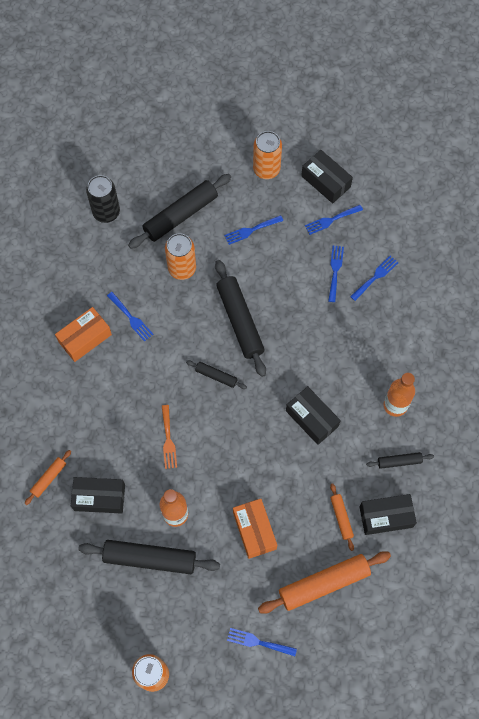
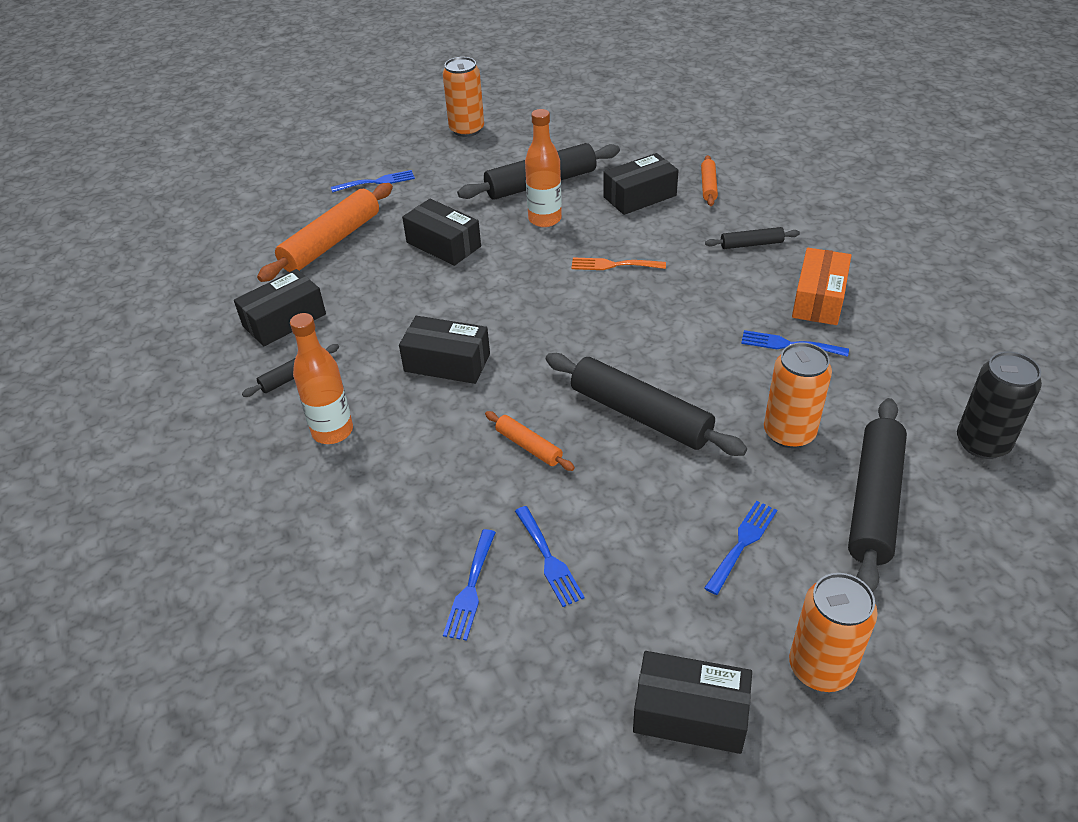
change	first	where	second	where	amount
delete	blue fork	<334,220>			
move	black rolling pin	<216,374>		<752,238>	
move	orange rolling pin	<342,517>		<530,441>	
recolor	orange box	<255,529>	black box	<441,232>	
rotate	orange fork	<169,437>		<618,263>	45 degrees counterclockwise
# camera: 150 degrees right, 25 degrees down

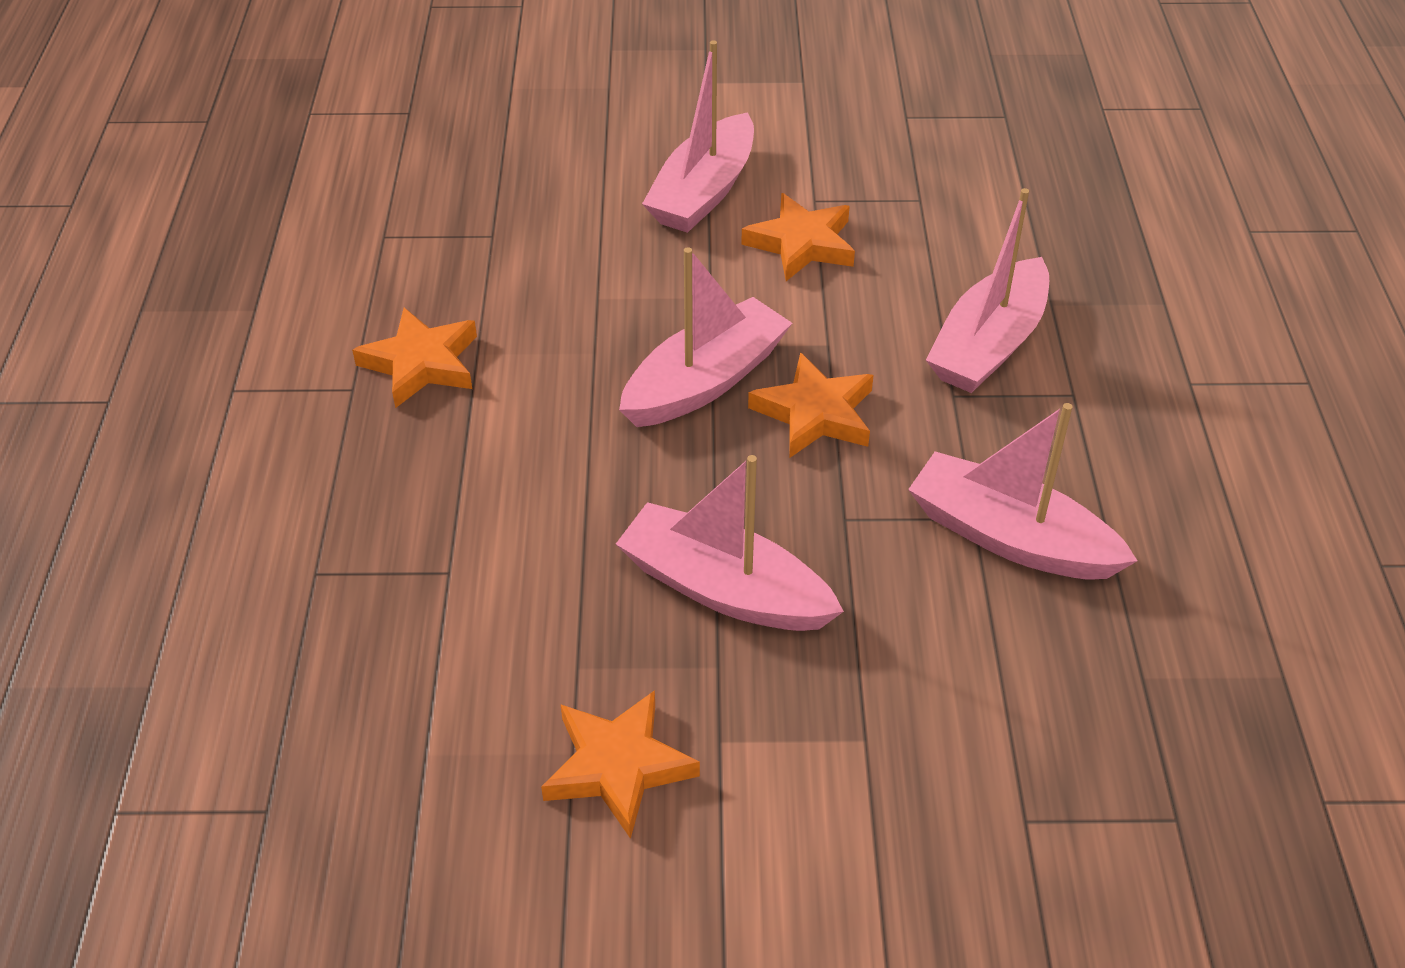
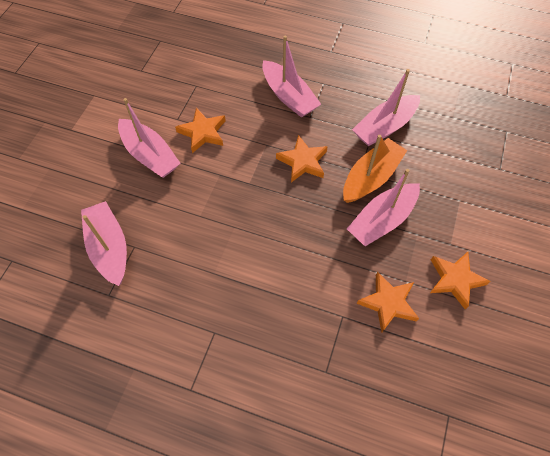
change	first	where	second	where	amount
insert			orange boat	<375,169>	
move	orange star	<414,358>		<388,302>	
move	pink boat	<705,337>		<104,243>	
# camera: 70 degrees left, 15 degrees up

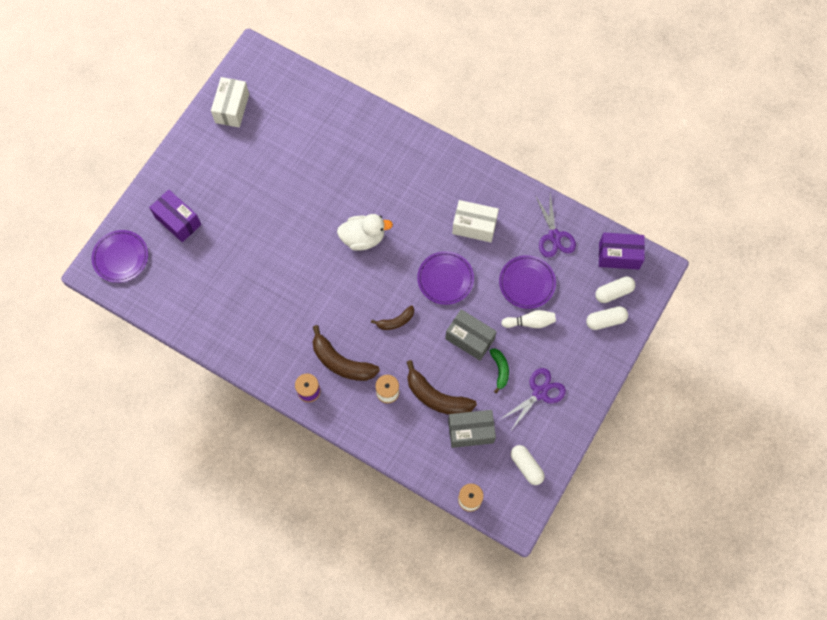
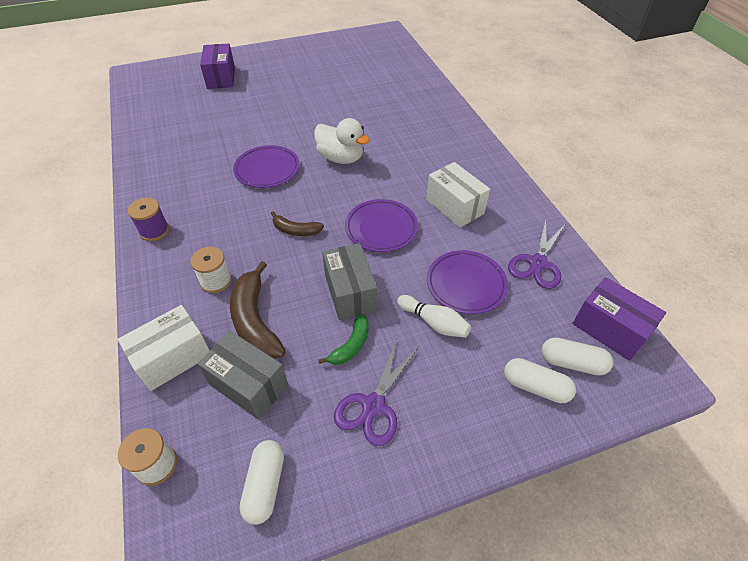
change	first	where	second	where	amount
delete	brown banana	<346,353>			
move	purple plate	<120,256>		<266,166>	
move	white box	<230,102>		<164,348>	
rotate	purple scissors	<533,400>		<376,392>	120 degrees clockwise
# camera: 40 degrees right, 20 degrees down

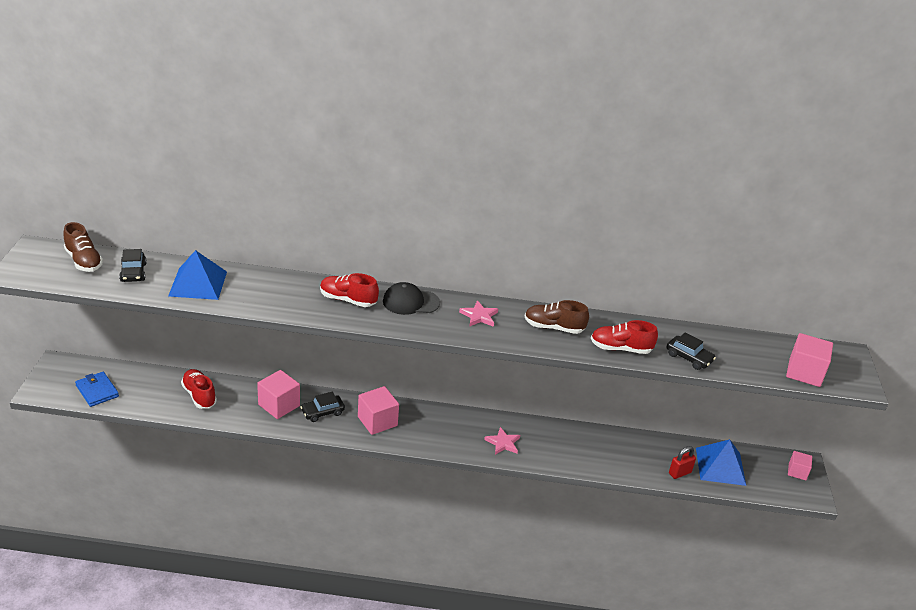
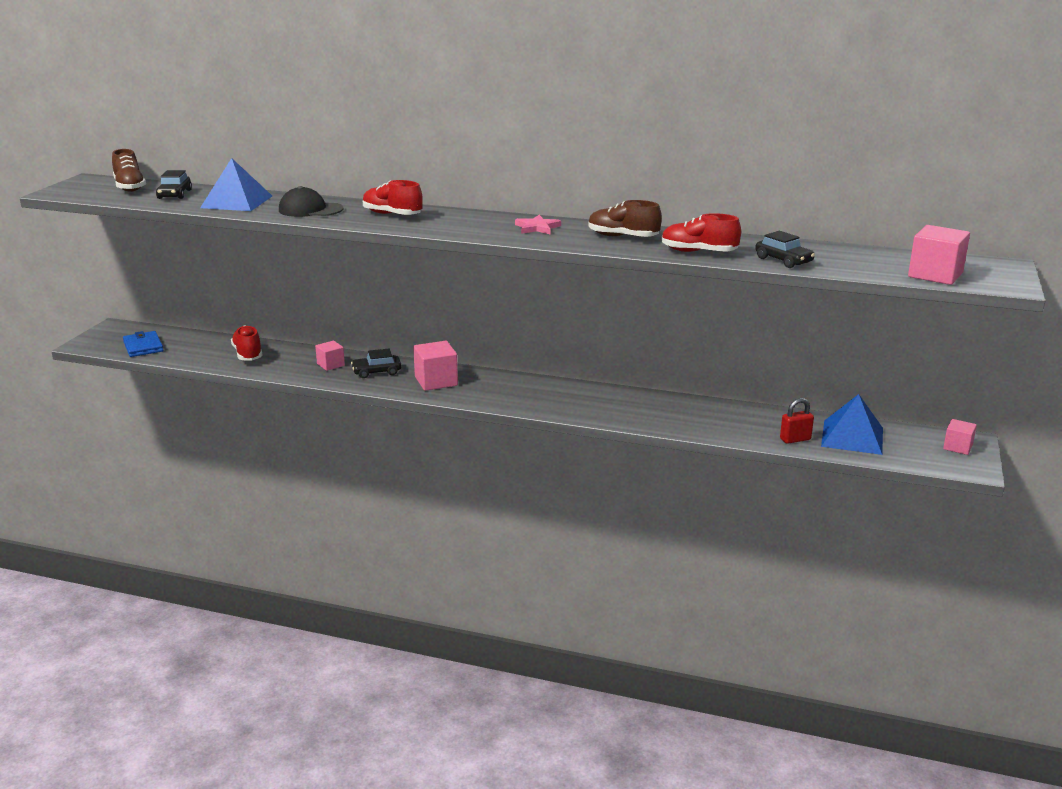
change	first	where	second	where	amount
delete	pink star	<502,441>			
move	black cap	<411,298>		<311,201>	
resize	pink cube	<278,394>		<330,356>	x0.61
# camera: 15 degrees right, 10 degrees down

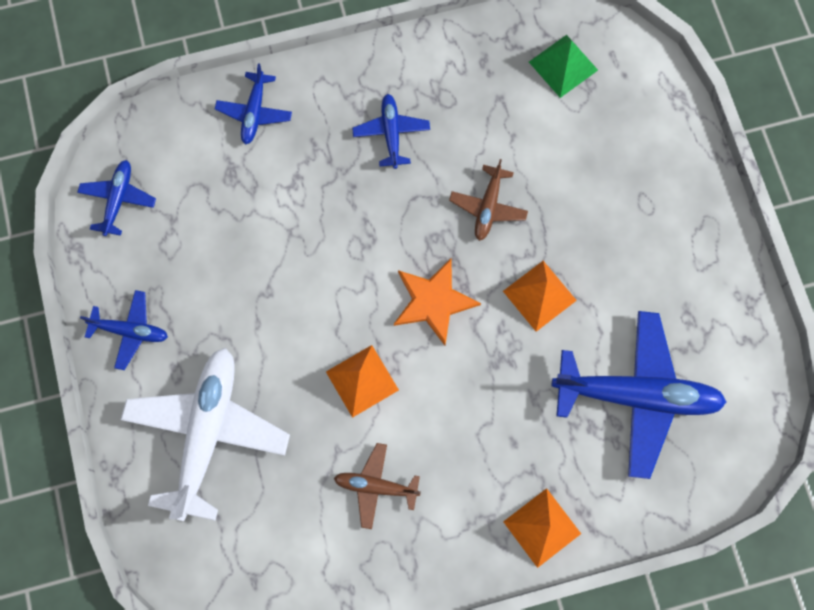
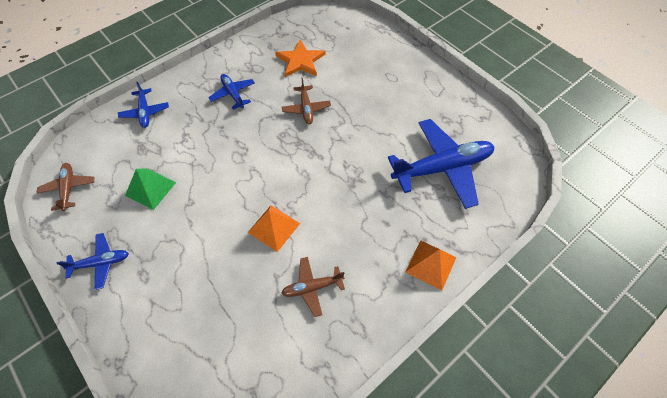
change	first	where	second	where	amount
delete	white plane	<205,434>			
delete	orange pyramid	<540,296>			
move	orange star	<437,302>		<300,58>	
move	green pyramid	<563,66>		<150,189>	
recolor	blue plane	<116,198>	brown plane	<65,187>	
# camera: 25 degrees left, 15 degrees down

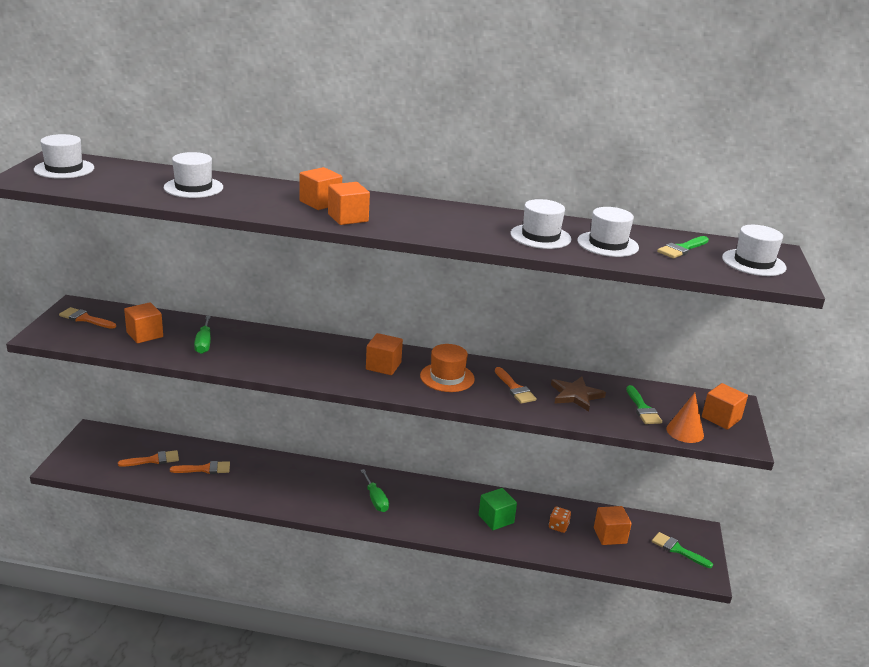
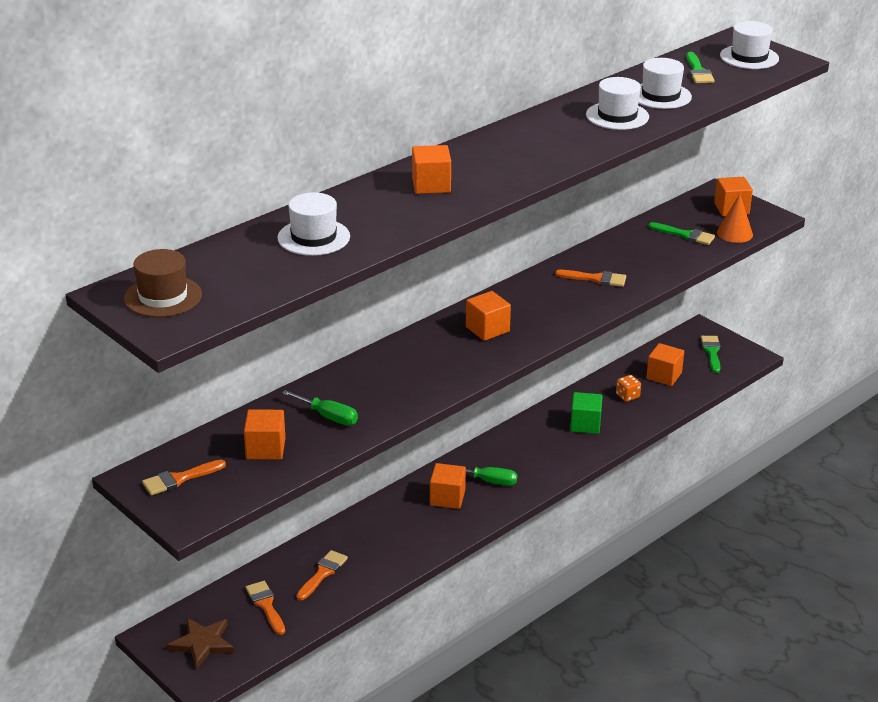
change	first	where	second	where	amount
delete	orange hat	<447,368>			
move	orange cube	<349,203>		<448,486>	
move	brown star	<578,394>		<200,643>	
recolor	white hat	<64,156>	brown hat	<163,283>	
rotate	orange brush	<148,458>		<265,608>	45 degrees counterclockwise
rotate	green brush	<682,550>		<711,354>	105 degrees clockwise
# camera: 50 degrees left, 5 degrees up

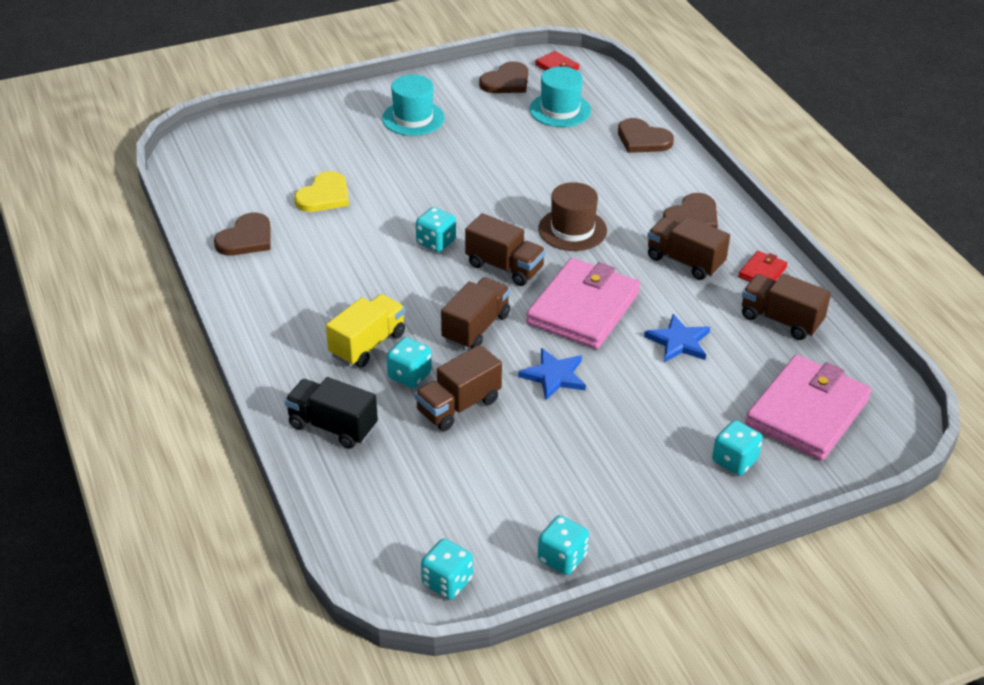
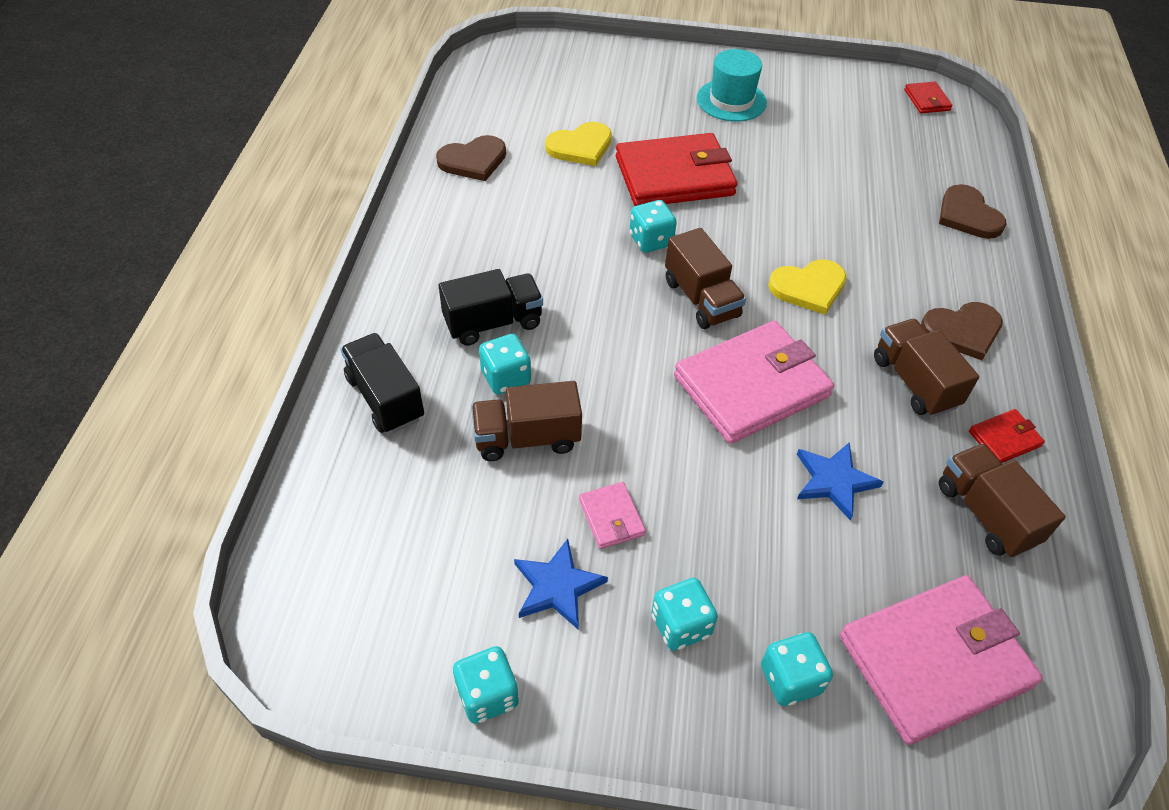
change	first	where	second	where	amount
delete	brown truck	<475,313>			
delete	brown heart	<503,77>			
delete	turquoise hat	<560,97>			
insert			pink wallet	<612,515>	
insert			red wallet	<676,169>	
move	turquoise dice	<447,569>		<684,614>	
move	blue star	<552,374>		<561,584>	
replace	brown hat	<572,216>	yellow heart	<807,287>	
recolor	yellow truck	<365,330>	black truck	<491,307>	
# camera: 30 degrees right, 10 degrees up

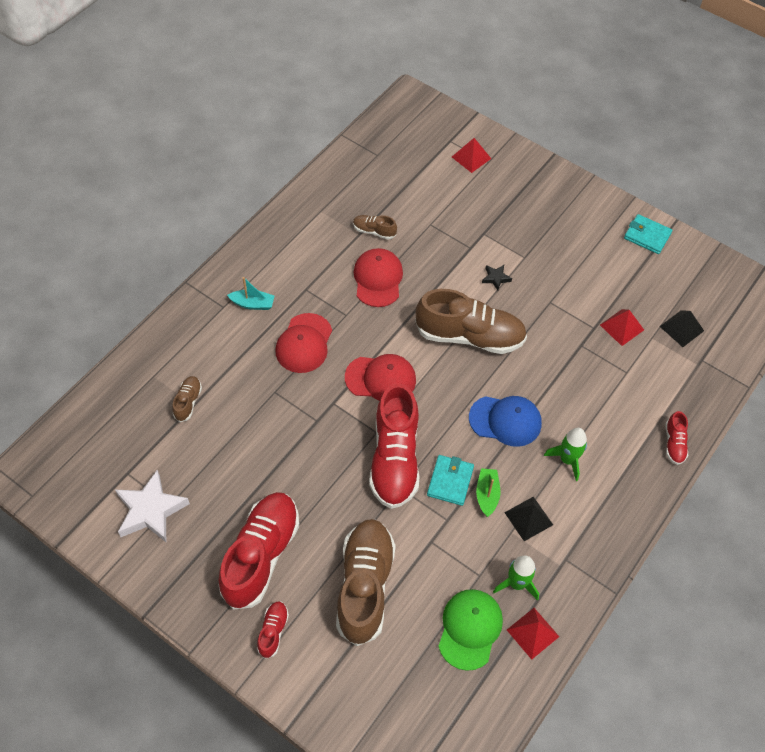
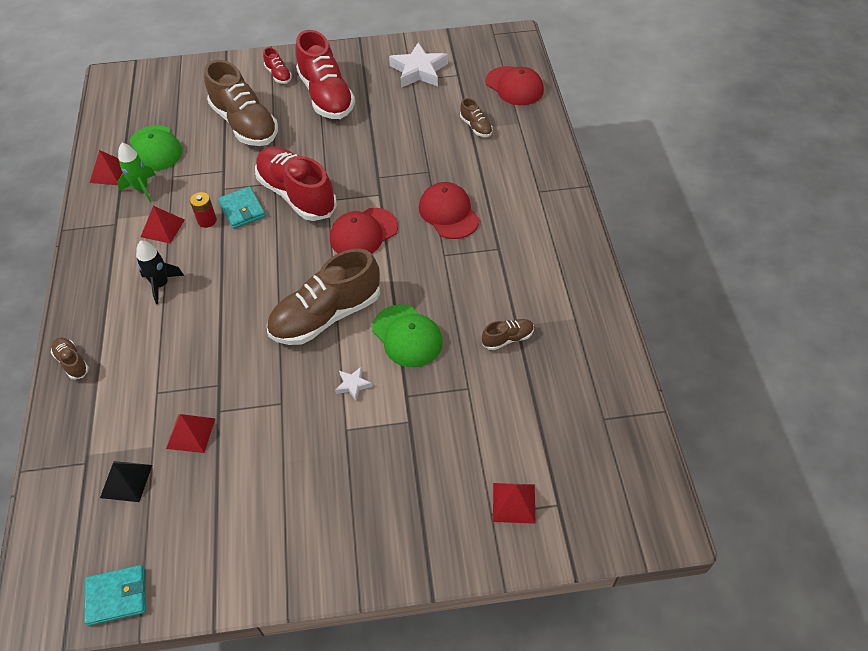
change	first	where	second	where	amount
delete	turquoise boat	<251,293>			
delete	blue cap	<505,421>			
insert			green cap	<407,336>	
move	red cap	<378,277>		<514,85>	
move	turquoise wallet	<648,234>		<115,595>	
replace	green boat	<488,492>	red battery	<203,210>	
recolor	black star	<497,278>	white star	<353,384>	
recolor	black pyramid	<528,519>	red pyramid	<163,224>	
recolor	green rocket	<565,454>	black rocket	<160,272>	
recolor	red shoe	<677,438>	brown shoe	<70,359>	
# camera: 140 degrees right, 5 degrees down

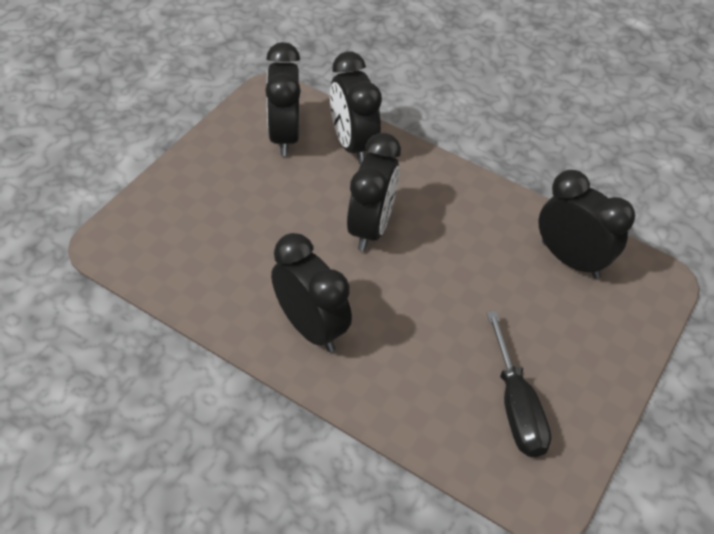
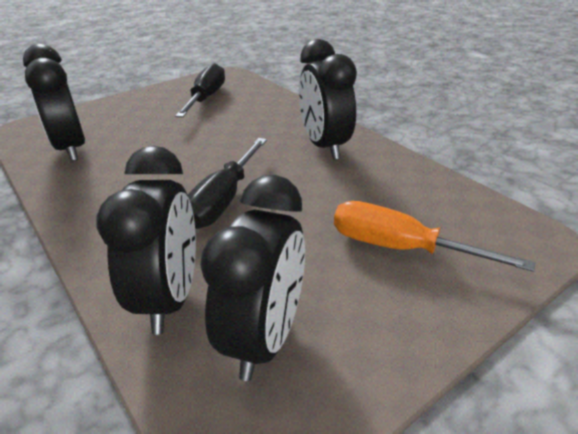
change	first	where	second	where	amount
insert			orange screwdriver	<434,236>	
replace	black clock	<374,192>	black screwdriver	<227,183>	
# camera: 155 degrees left, 15 degrees down

